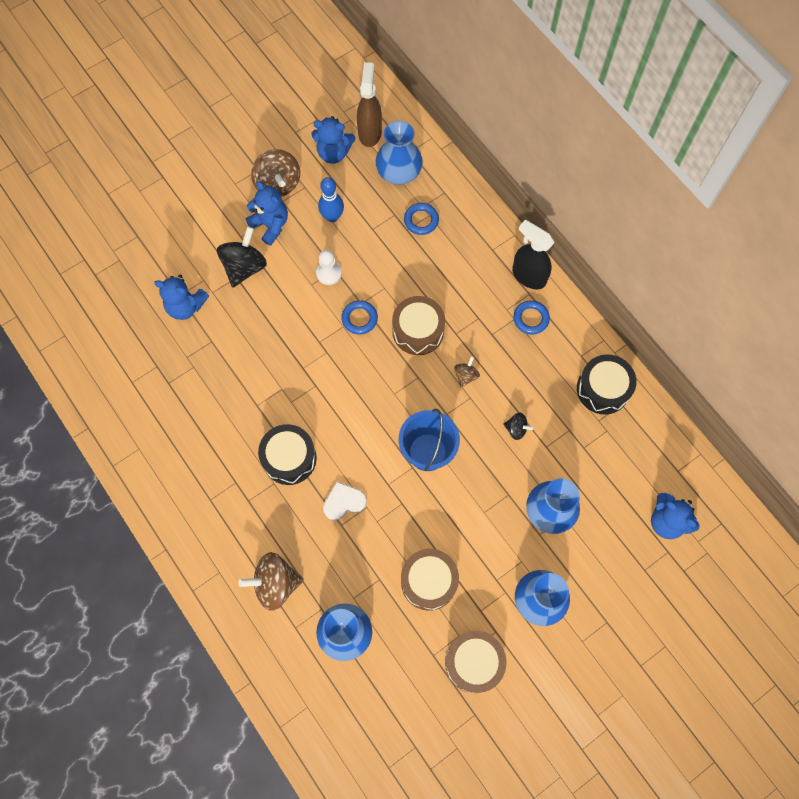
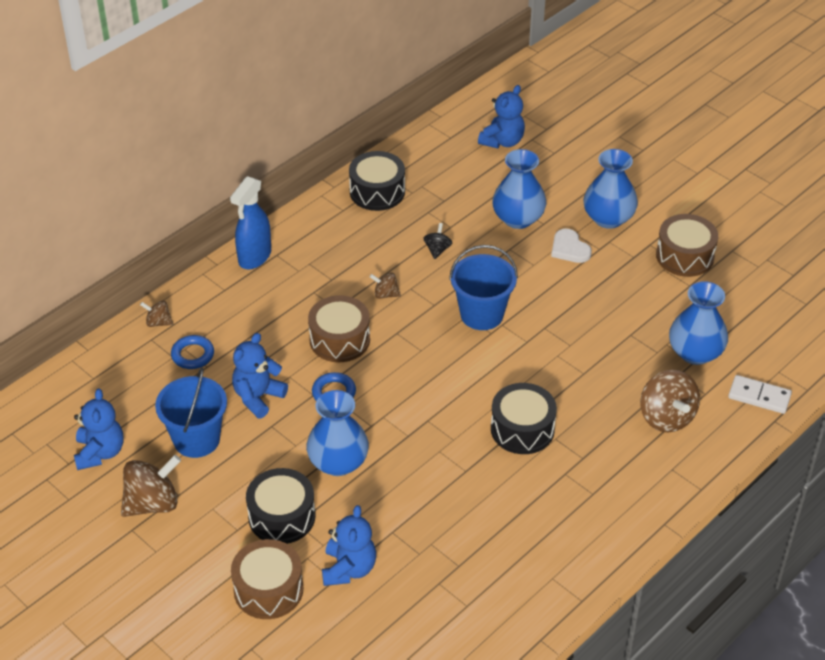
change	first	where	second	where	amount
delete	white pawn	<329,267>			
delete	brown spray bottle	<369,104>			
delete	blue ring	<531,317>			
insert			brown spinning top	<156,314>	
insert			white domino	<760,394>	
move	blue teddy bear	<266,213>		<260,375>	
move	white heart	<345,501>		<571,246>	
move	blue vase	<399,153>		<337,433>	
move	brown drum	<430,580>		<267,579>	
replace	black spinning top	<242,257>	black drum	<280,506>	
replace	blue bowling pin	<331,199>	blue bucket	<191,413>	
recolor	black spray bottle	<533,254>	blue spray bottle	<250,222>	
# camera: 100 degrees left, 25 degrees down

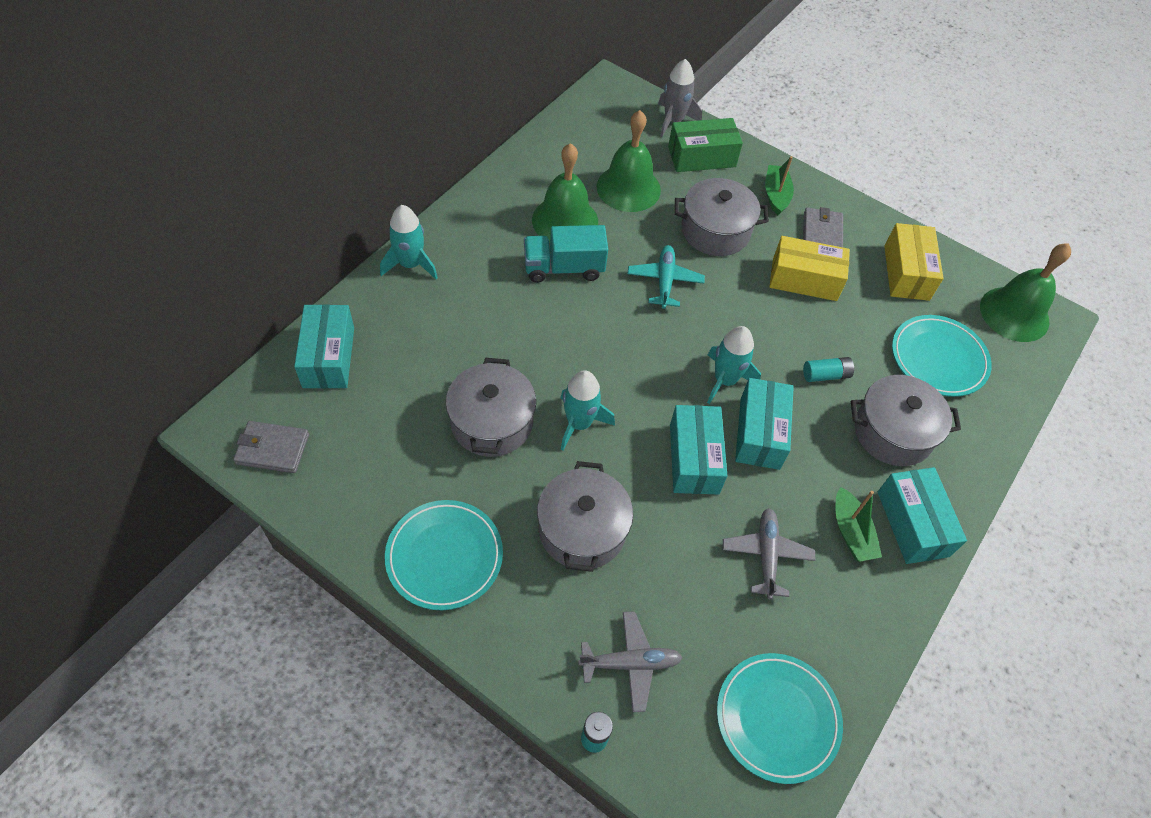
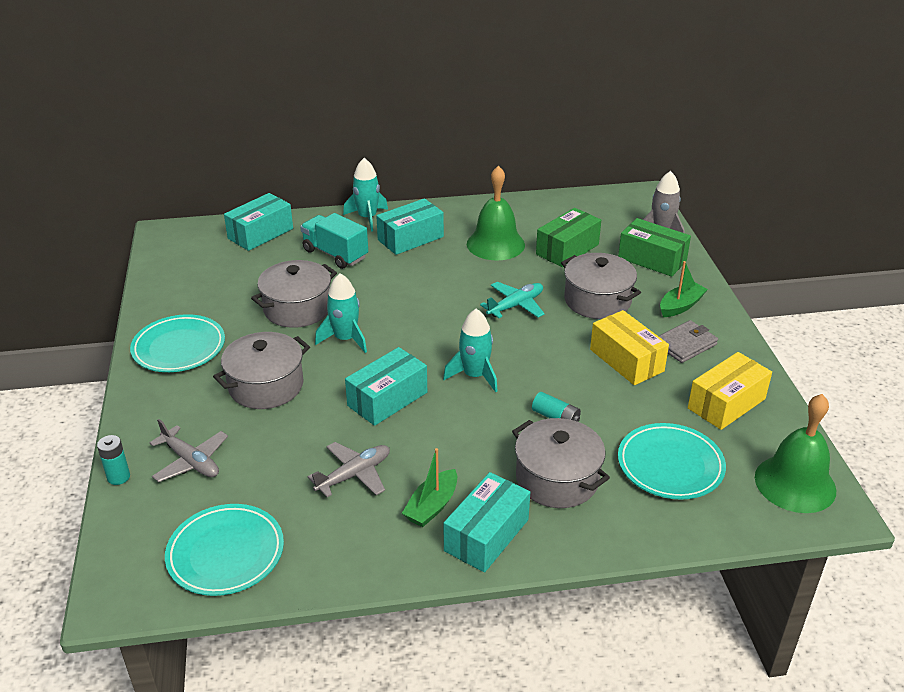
change	first	where	second	where	amount
delete	grey wallet	<271,447>			
move	turquoise truck	<566,254>		<334,241>	
move	turquoise box	<764,424>		<410,226>	
replace	green bell	<629,161>	green box	<568,237>	
# camera: 50 degrees right, 20 degrees down

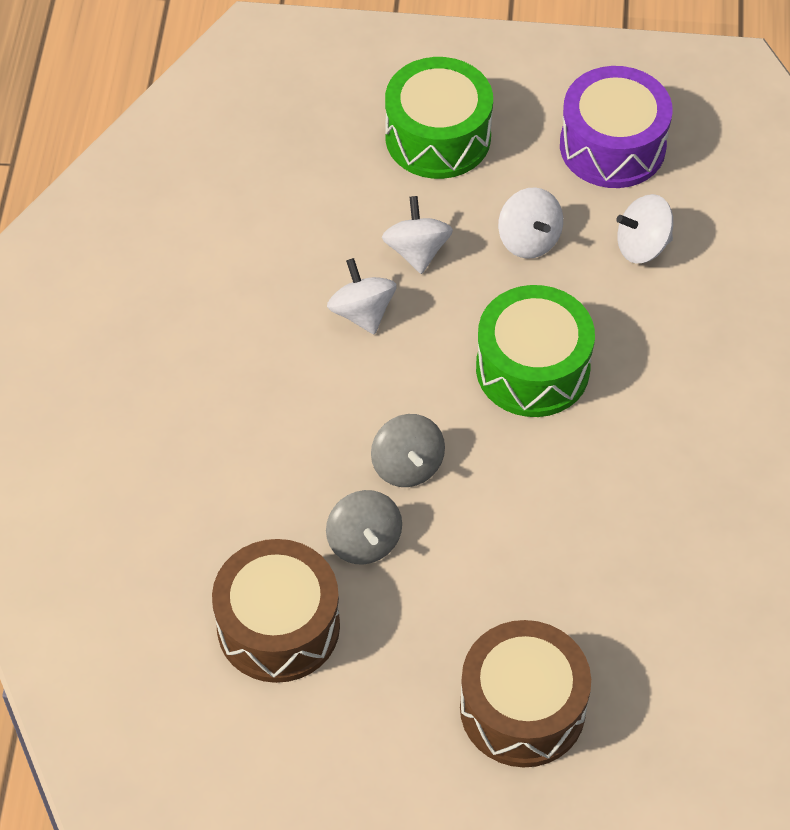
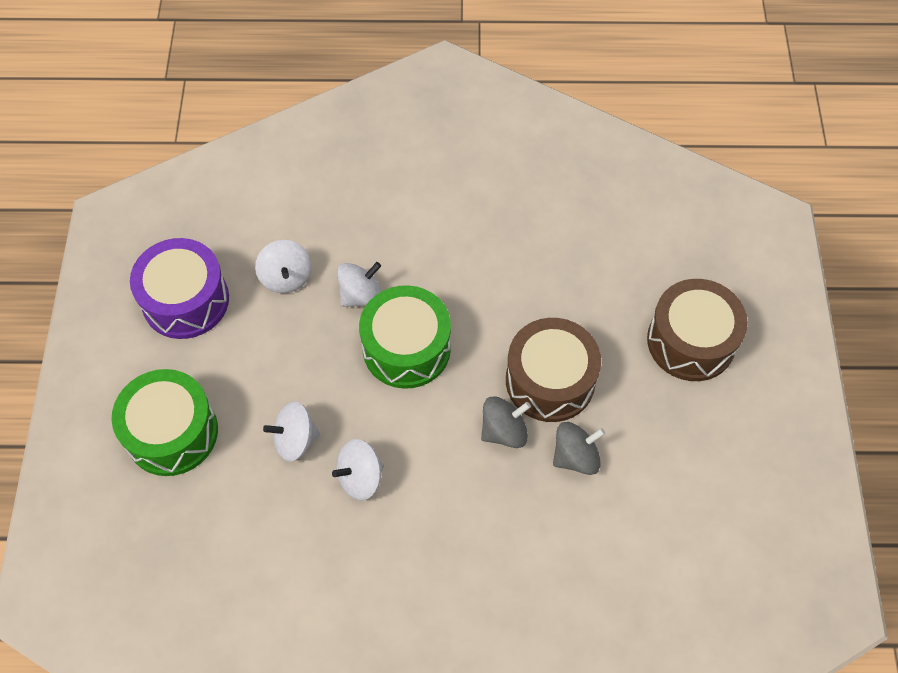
change	first	where	second	where	amount
move	brown drum	<276,611>		<553,370>	
move	white spinning top	<530,223>		<359,284>	
# camera: 95 degrees left, 5 degrees up

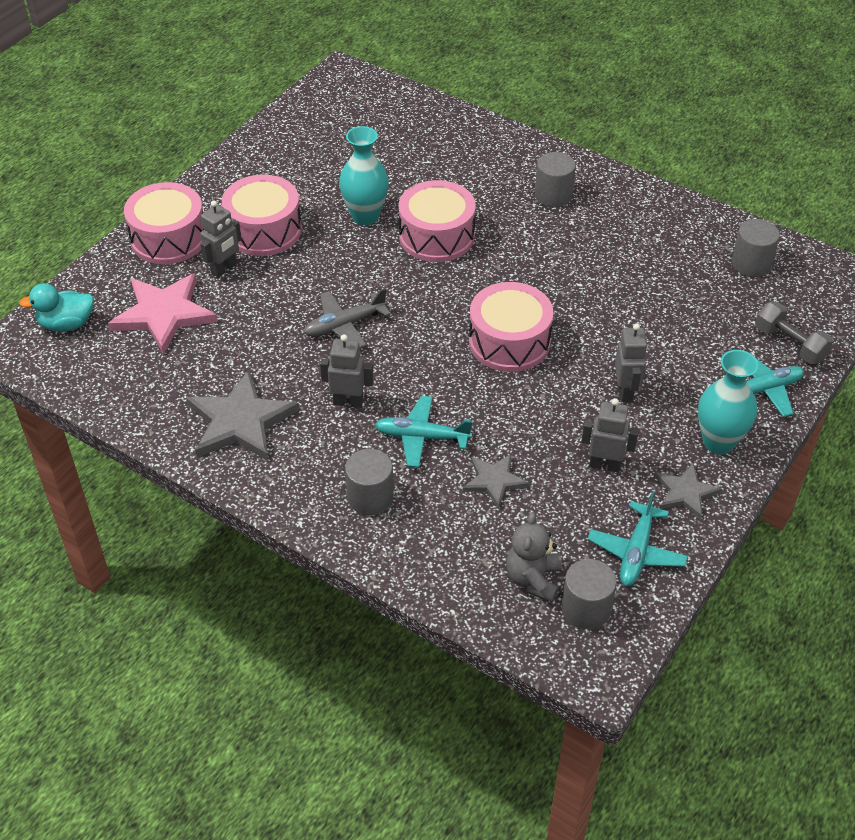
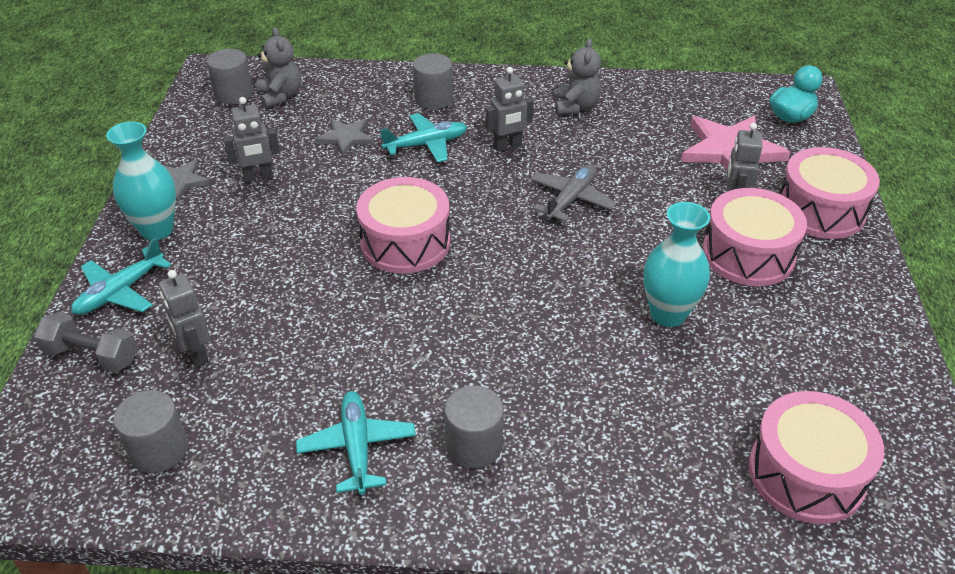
change	first	where	second	where	amount
move	pink drum	<437,221>		<816,457>	
move	turquoise plane	<638,538>		<356,443>	
move	grey robot	<631,362>		<184,318>	
replace	grey star	<242,416>	grey teddy bear	<578,77>	
# camera: 150 degrees right, 5 degrees down

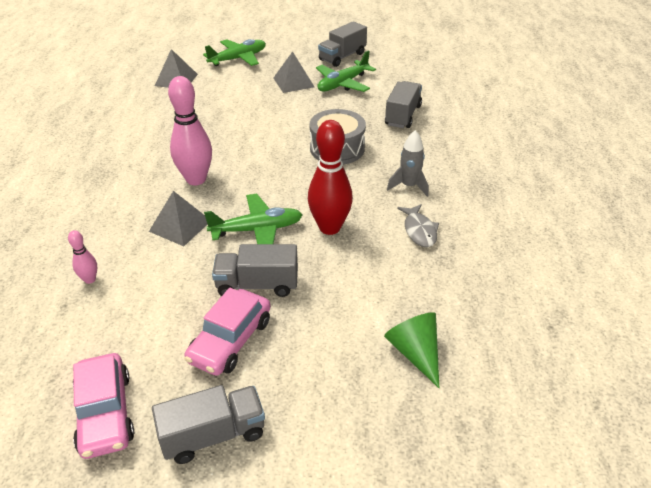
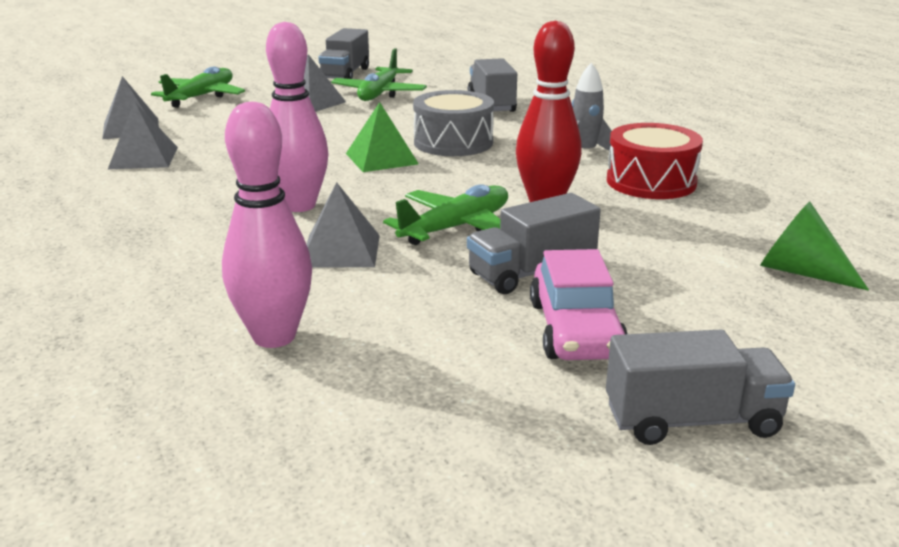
change	first	where	second	where	amount
delete	pink car	<103,406>			
insert			grey pyramid	<143,135>	
insert			green pyramid	<382,137>	
replace	grey fish	<418,225>	red drum	<655,161>	
rotate	grey truck	<208,424>		<700,387>	45 degrees clockwise
resize	pink bowling pin	<82,257>		<267,225>	x2.10
# camera: 30 degrees left, 15 degrees down

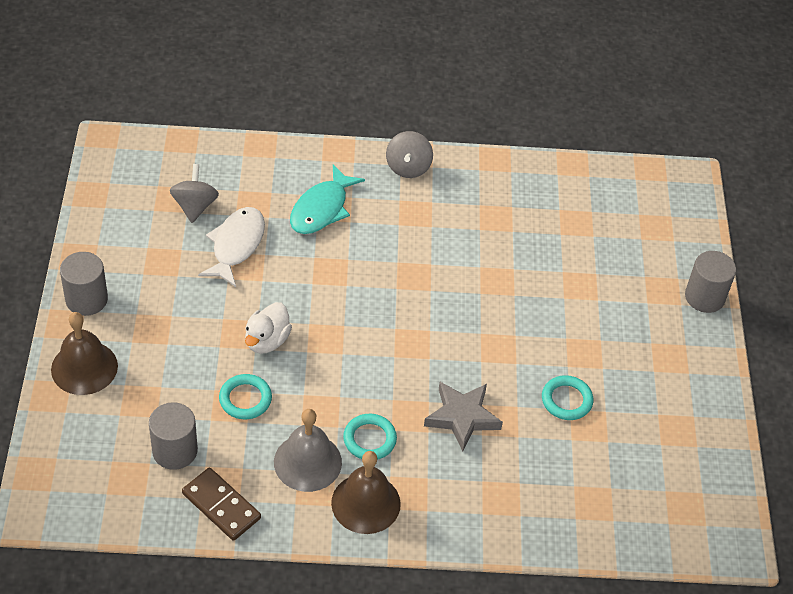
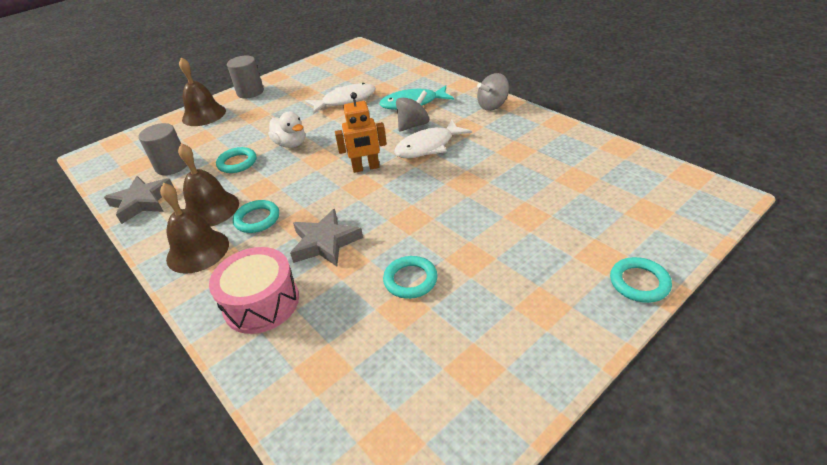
change	first	where	second	where	amount
insert			pink drum	<254,290>	
insert			orange robot	<361,132>	
insert			white fish	<433,139>	
move	grey spinning top	<194,193>		<412,111>	
replace	brown domino	<221,504>	grey star	<139,200>	
replace	grey cylinder	<710,282>	turquoise ring	<641,280>	
recolor	grey bell	<308,450>	brown bell	<208,185>	
rotate	white duck	<268,328>		<286,130>	120 degrees counterclockwise
# camera: 55 degrees right, 10 degrees down

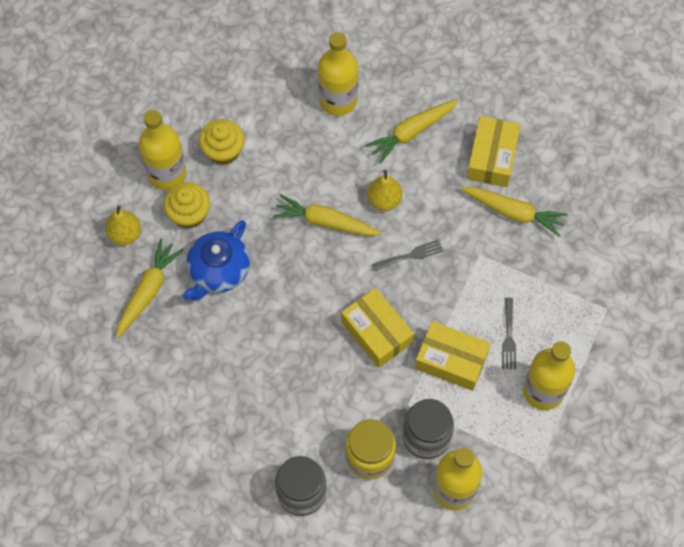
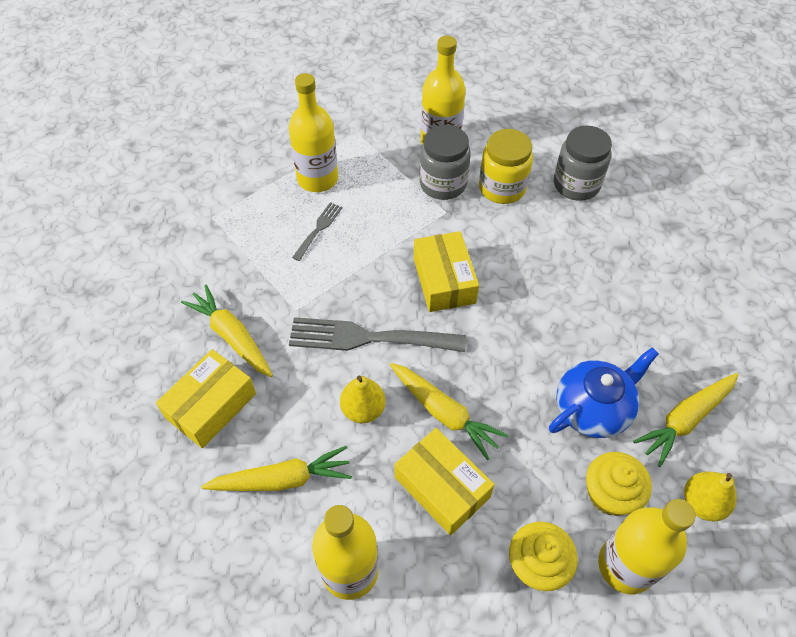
change	first	where	second	where	amount
move	yellow box	<453,356>		<445,481>	
resize	grey fork	<407,255>		<377,334>	x2.01
# camera: 155 degrees left, 10 degrees down

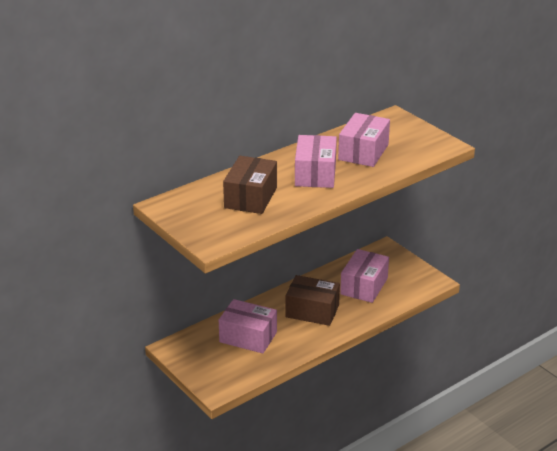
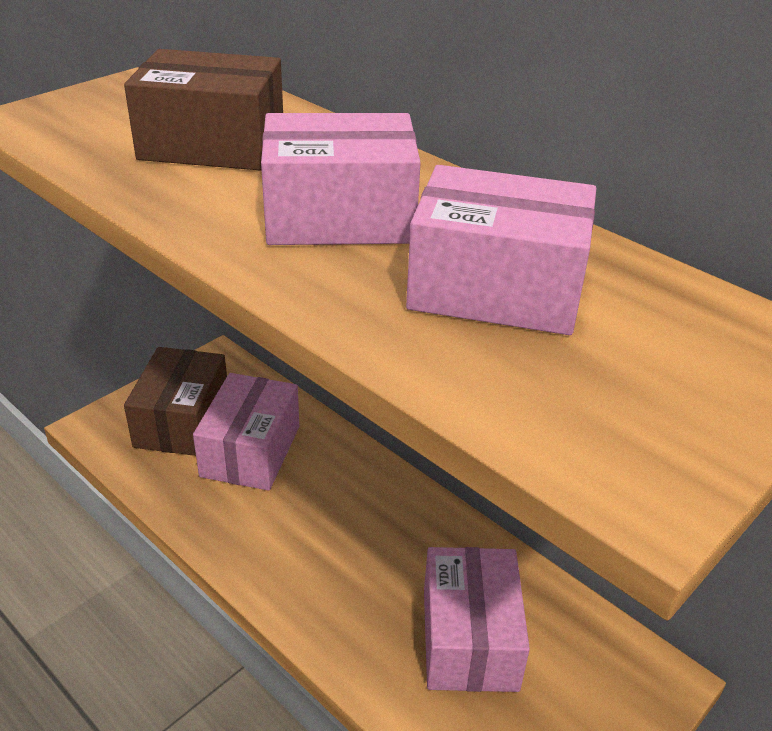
change	first	where	second	where	amount
move	brown box	<312,300>		<175,401>	
rotate	pink box	<364,276>		<477,619>	75 degrees clockwise
# camera: 80 degrees right, 5 degrees up

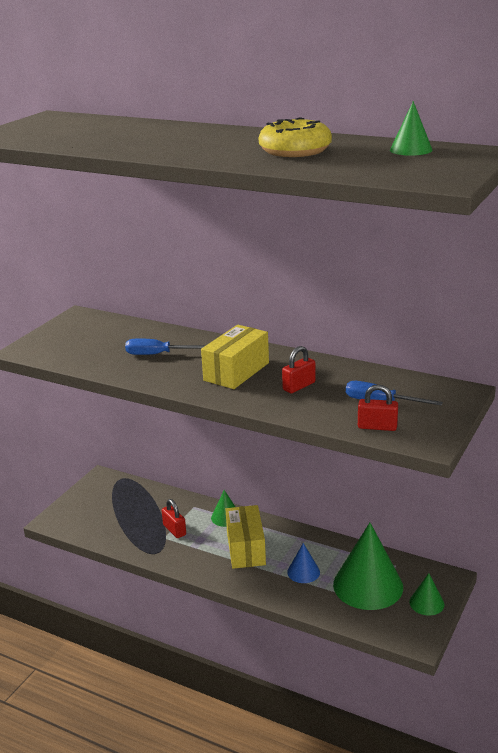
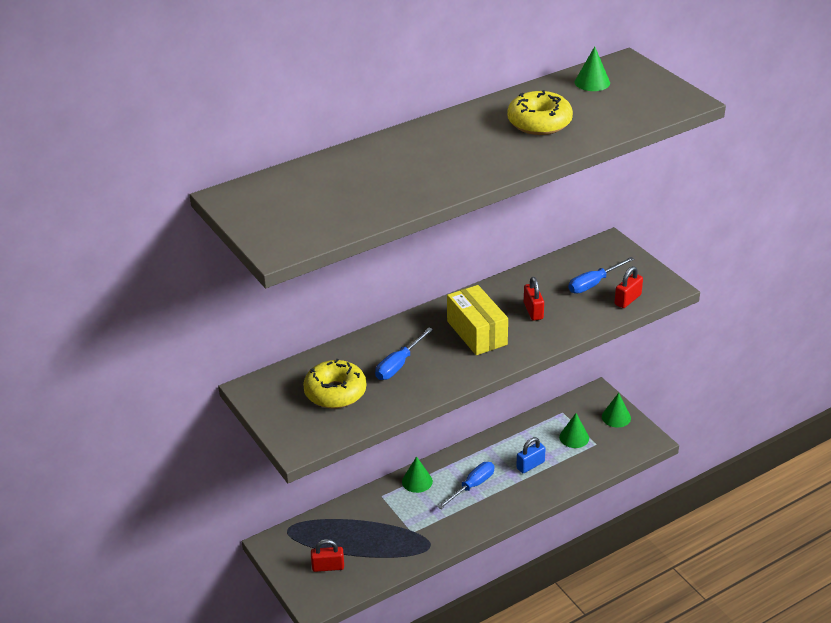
change	first	where	second	where	amount
insert			yellow donut	<334,384>	
move	red padlock	<174,518>		<327,555>	
replace	yellow box	<246,537>	blue screwdriver	<466,485>	
replace	blue cone	<303,563>	blue padlock	<531,455>	
resize	green cone	<368,566>		<574,430>	x0.48
# camera: 60 degrees left, 10 degrees up

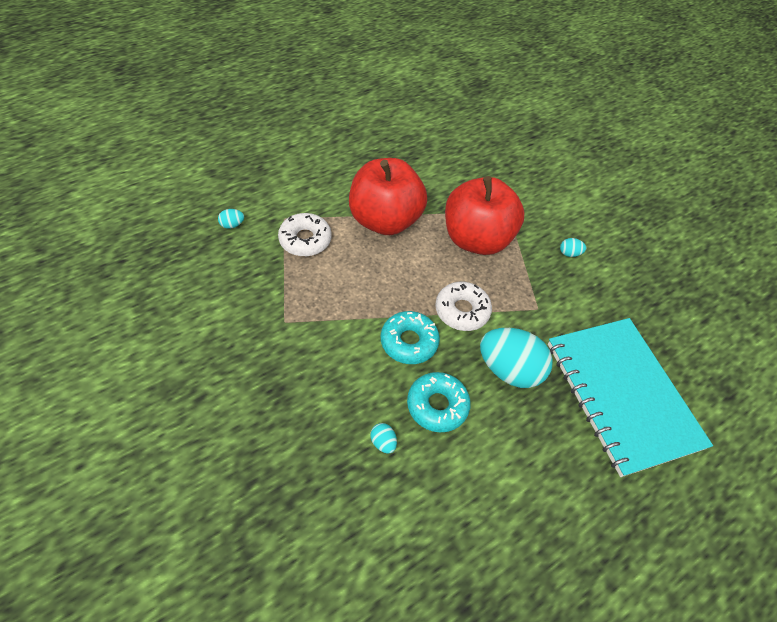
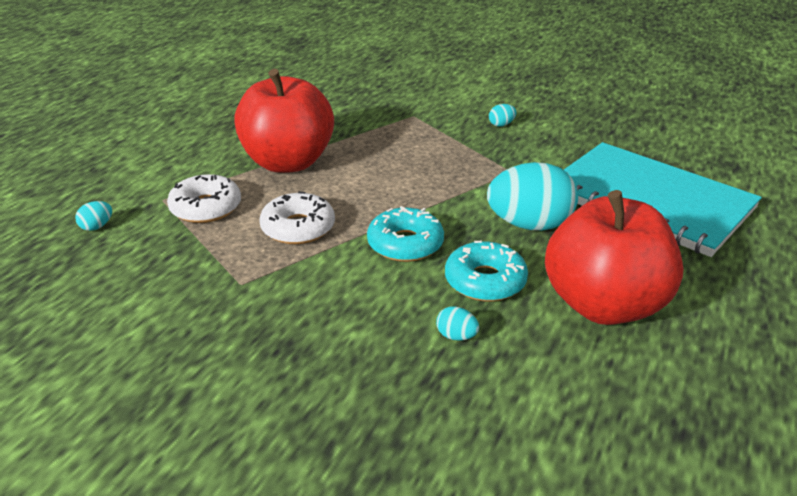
change	first	where	second	where	amount
move	white donut	<463,306>		<297,217>	
move	red apple	<484,215>		<614,257>	
# camera: 25 degrees left, 20 degrees down

